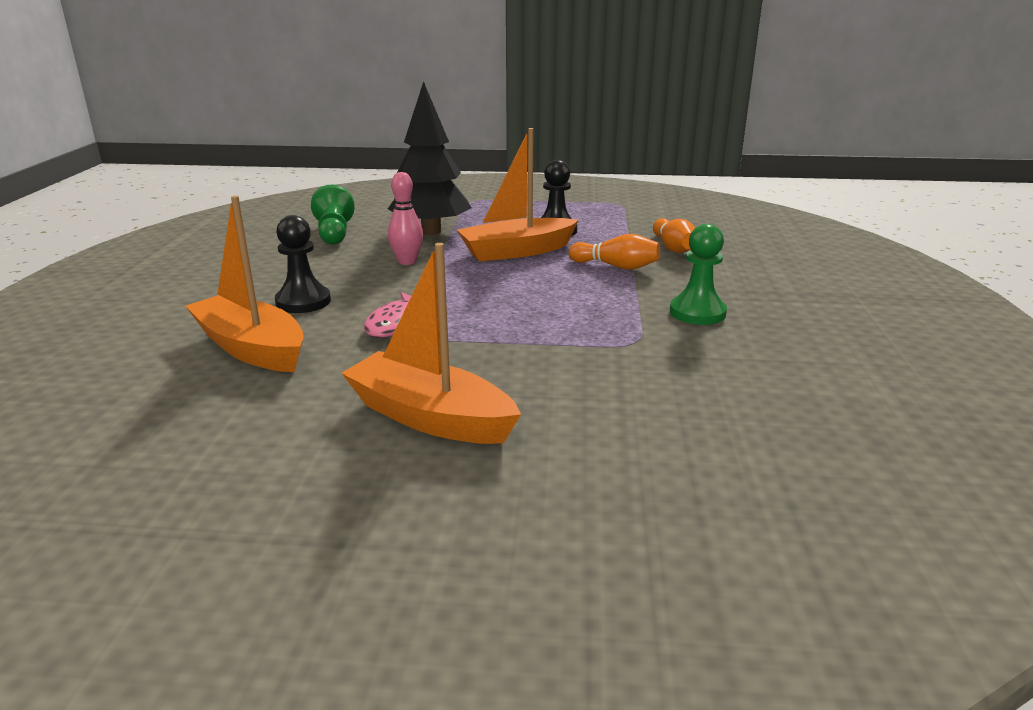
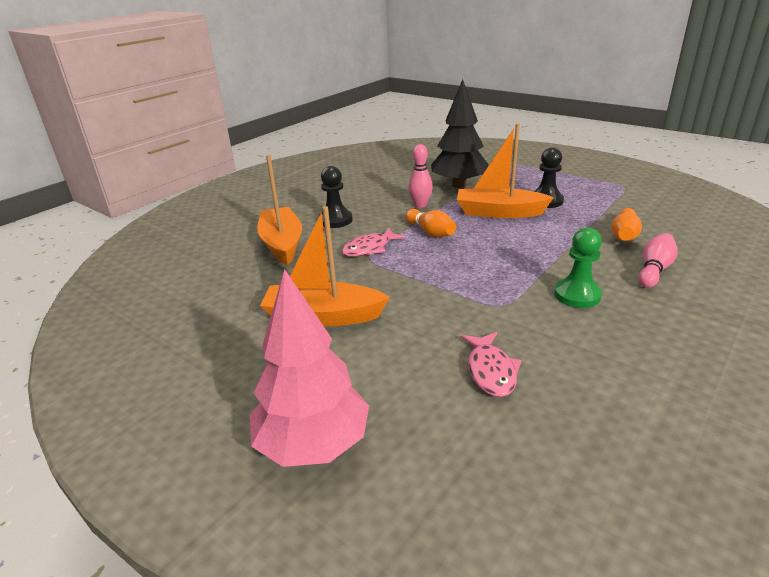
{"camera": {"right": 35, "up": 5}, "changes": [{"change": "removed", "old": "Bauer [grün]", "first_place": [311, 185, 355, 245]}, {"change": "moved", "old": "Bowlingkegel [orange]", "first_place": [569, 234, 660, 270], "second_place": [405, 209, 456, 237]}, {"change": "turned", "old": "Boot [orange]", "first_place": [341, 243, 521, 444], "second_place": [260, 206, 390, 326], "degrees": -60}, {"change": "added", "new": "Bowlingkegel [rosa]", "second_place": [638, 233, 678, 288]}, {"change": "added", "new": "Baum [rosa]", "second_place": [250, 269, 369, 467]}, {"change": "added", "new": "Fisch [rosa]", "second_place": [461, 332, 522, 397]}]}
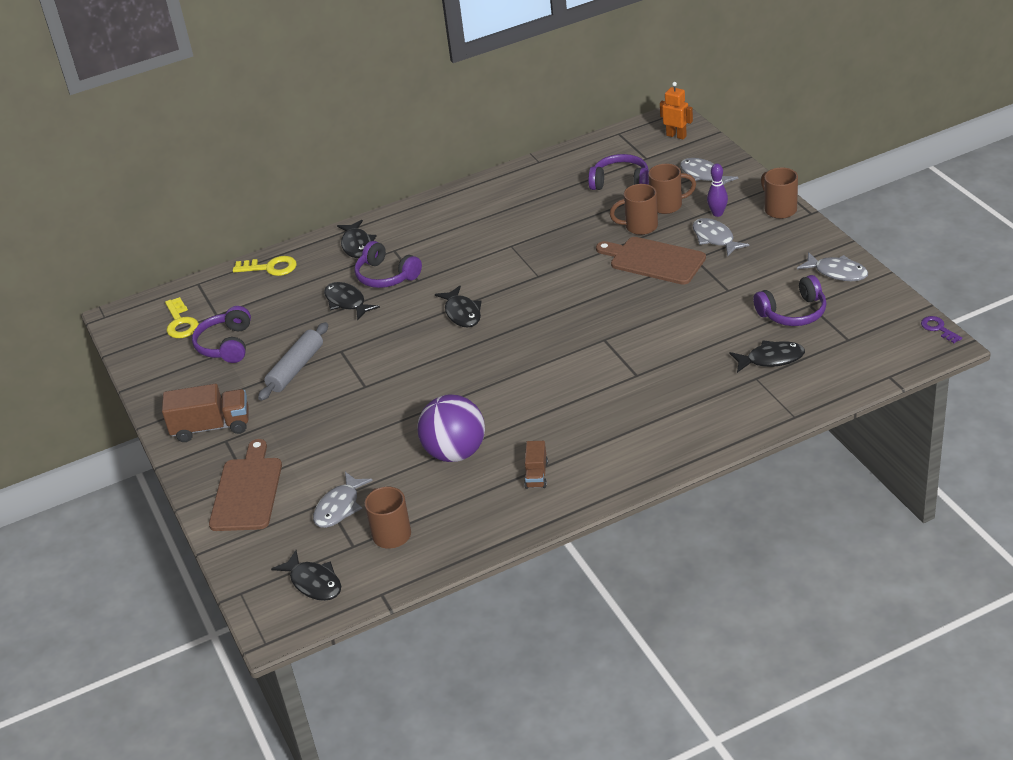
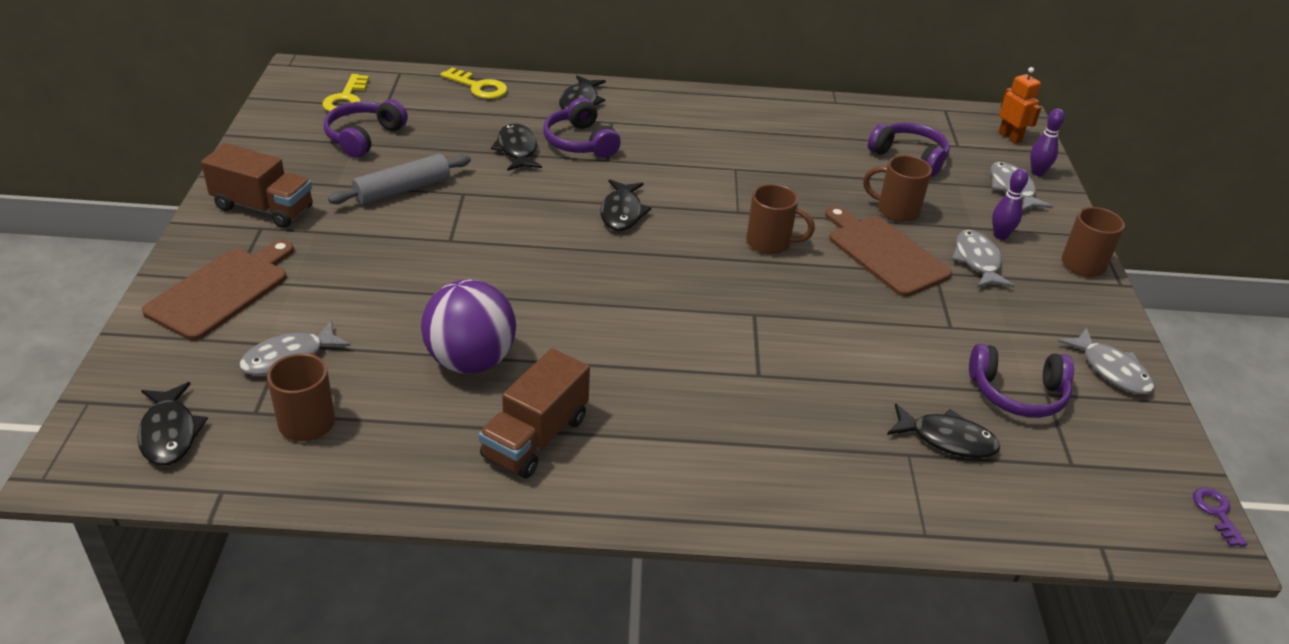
{"camera": {"right": 20, "up": 0}, "changes": [{"change": "moved", "old": "Tasse [braun]", "first_place": [648, 164, 696, 214], "second_place": [746, 184, 815, 254]}, {"change": "resized", "old": "Lastwagen [braun]", "first_place": [524, 441, 548, 489], "second_place": [479, 348, 590, 478], "factor": 1.8}, {"change": "added", "new": "Bowlingkegel [lila]", "second_place": [1030, 109, 1065, 176]}]}
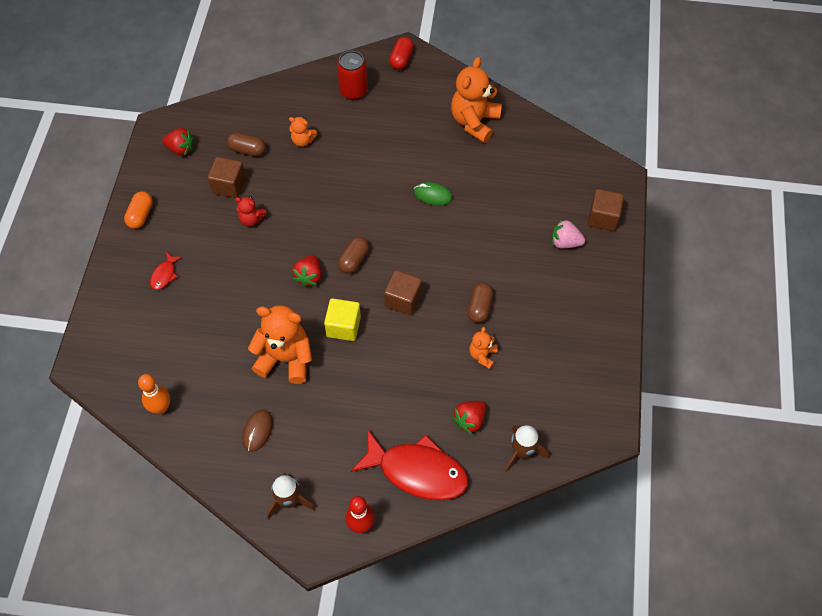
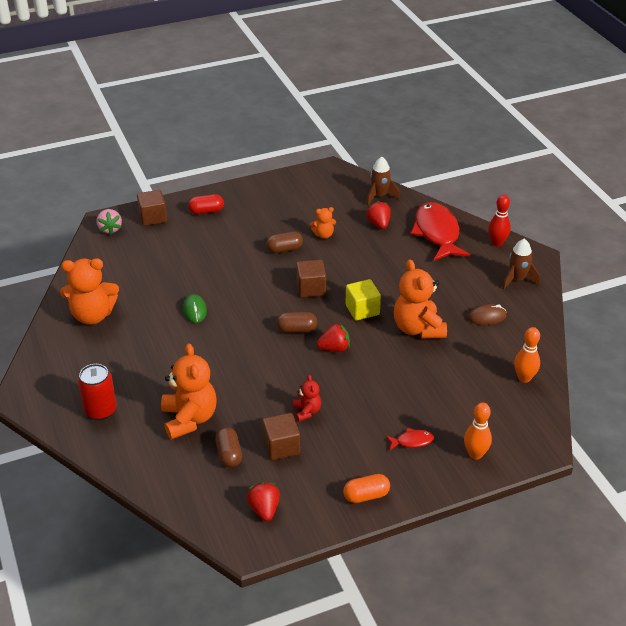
{"camera": {"right": -120, "up": -20}, "changes": [{"change": "moved", "old": "Kapsel [rot]", "first_place": [389, 37, 414, 70], "second_place": [188, 194, 224, 214]}, {"change": "resized", "old": "Teddybär [orange]", "first_place": [289, 117, 317, 147], "second_place": [161, 343, 216, 440], "factor": 1.99}, {"change": "moved", "old": "Erdbeere [rosa]", "first_place": [552, 219, 585, 249], "second_place": [96, 209, 122, 235]}, {"change": "turned", "old": "Erdbeere [rot]", "first_place": [452, 401, 486, 434], "second_place": [366, 201, 391, 229], "degrees": -120}, {"change": "added", "new": "Bowlingkegel [orange]", "second_place": [464, 402, 492, 460]}]}
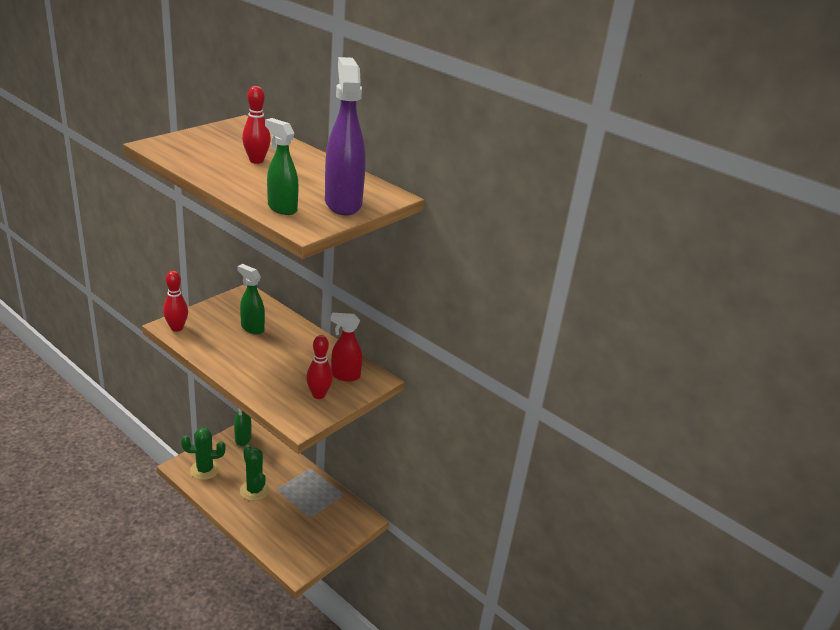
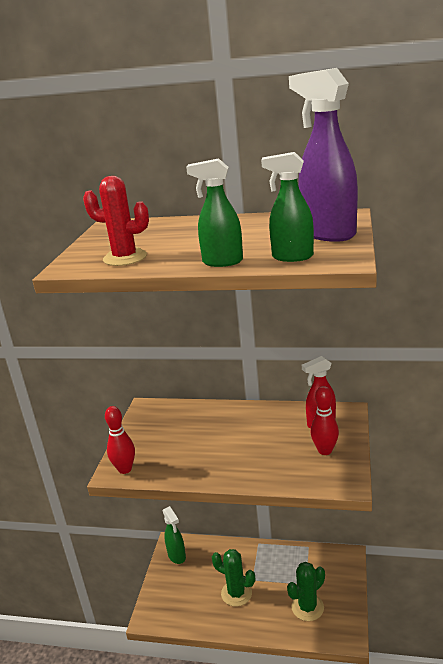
{"camera": {"right": -25, "up": -5}, "changes": [{"change": "removed", "old": "Bowlingkegel [rot]", "first_place": [242, 86, 271, 164]}, {"change": "moved", "old": "Sprühflasche [grün]", "first_place": [237, 264, 265, 334], "second_place": [186, 158, 243, 267]}, {"change": "moved", "old": "Kaktus [grün]", "first_place": [181, 427, 226, 480], "second_place": [287, 562, 325, 621]}, {"change": "added", "new": "Kaktus [rot]", "second_place": [83, 176, 149, 266]}]}
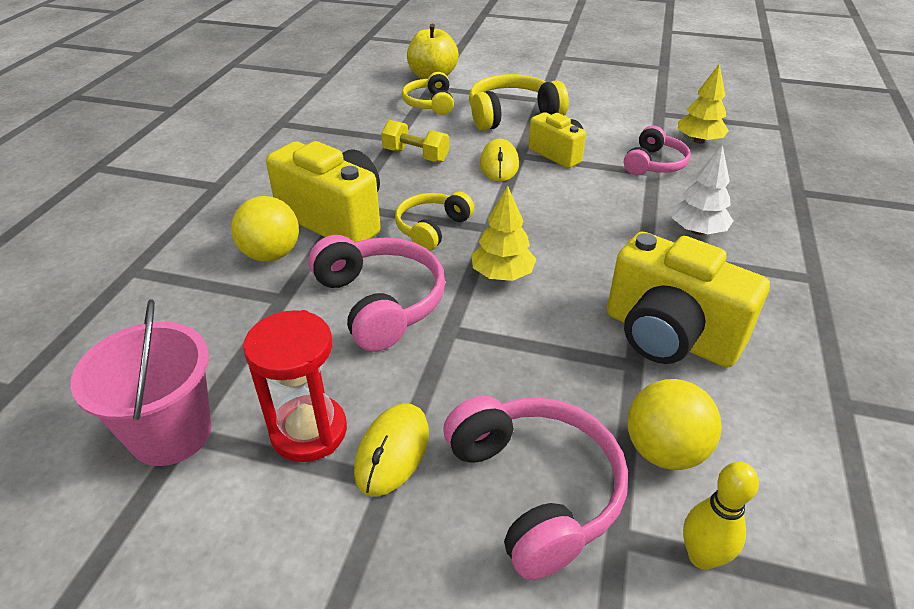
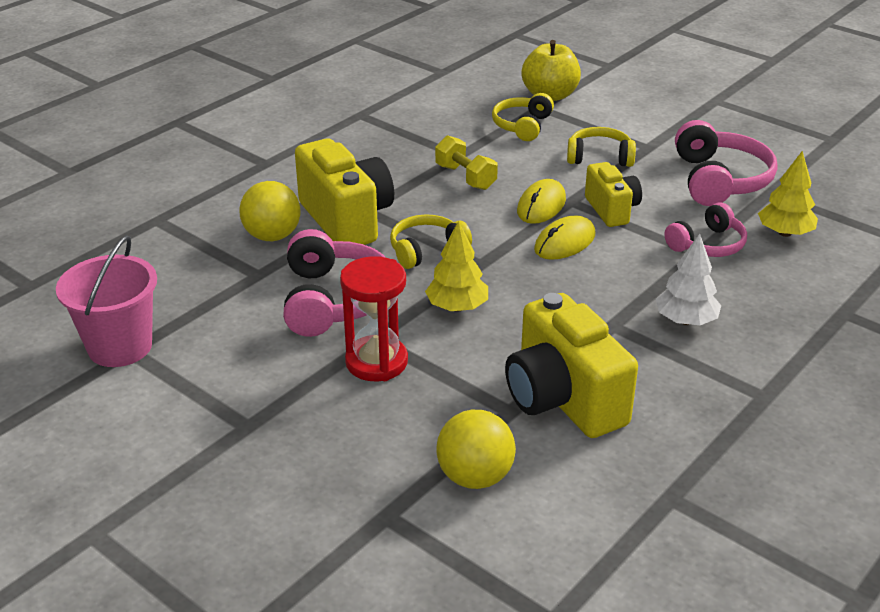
{"camera": {"right": 25, "up": -5}, "changes": [{"change": "resized", "old": "Kopfhörer [gelb]", "first_place": [469, 74, 569, 131], "second_place": [567, 127, 636, 167], "factor": 0.64}, {"change": "moved", "old": "Sanduhr [rot]", "first_place": [243, 310, 347, 462], "second_place": [340, 256, 408, 381]}, {"change": "moved", "old": "Kopfhörer [rosa]", "first_place": [444, 396, 628, 580], "second_place": [675, 120, 778, 206]}, {"change": "moved", "old": "Computermaus [gelb]", "first_place": [354, 403, 429, 497], "second_place": [534, 215, 595, 260]}, {"change": "removed", "old": "Bowlingkegel [gelb]", "first_place": [683, 462, 759, 570]}]}
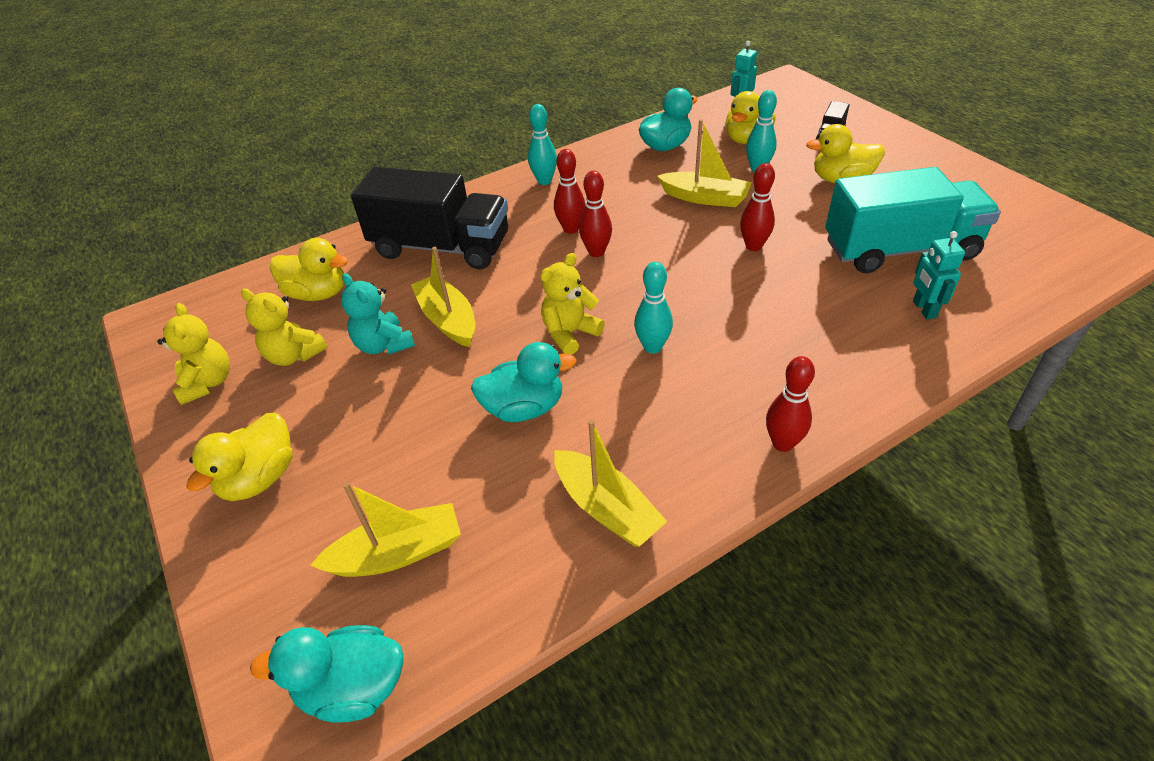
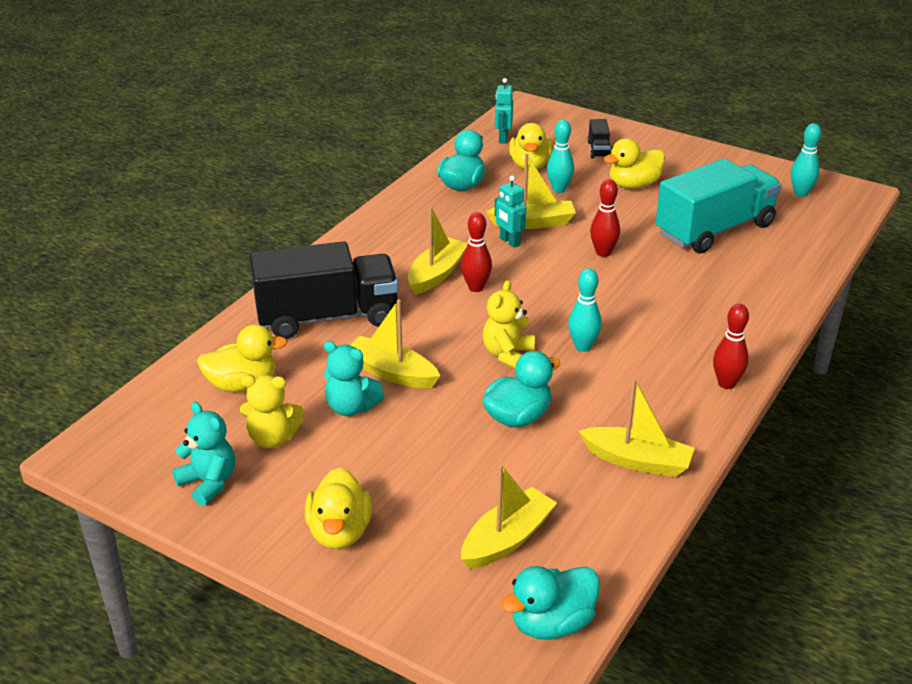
{"camera": {"right": -30, "up": -10}, "changes": [{"change": "moved", "old": "Bowlingkegel [türkis]", "first_place": [528, 104, 557, 185], "second_place": [791, 123, 821, 197]}, {"change": "replaced", "old": "Bowlingkegel [rot]", "new": "Boot [gelb]", "first_place": [554, 149, 585, 234], "second_place": [408, 207, 468, 295]}, {"change": "moved", "old": "Roboter [türkis]", "first_place": [913, 231, 965, 319], "second_place": [495, 176, 526, 248]}, {"change": "recoloured", "old": "Teddybär [gelb]", "new": "Teddybär [türkis]", "first_place": [157, 303, 230, 405], "second_place": [172, 402, 235, 506]}]}
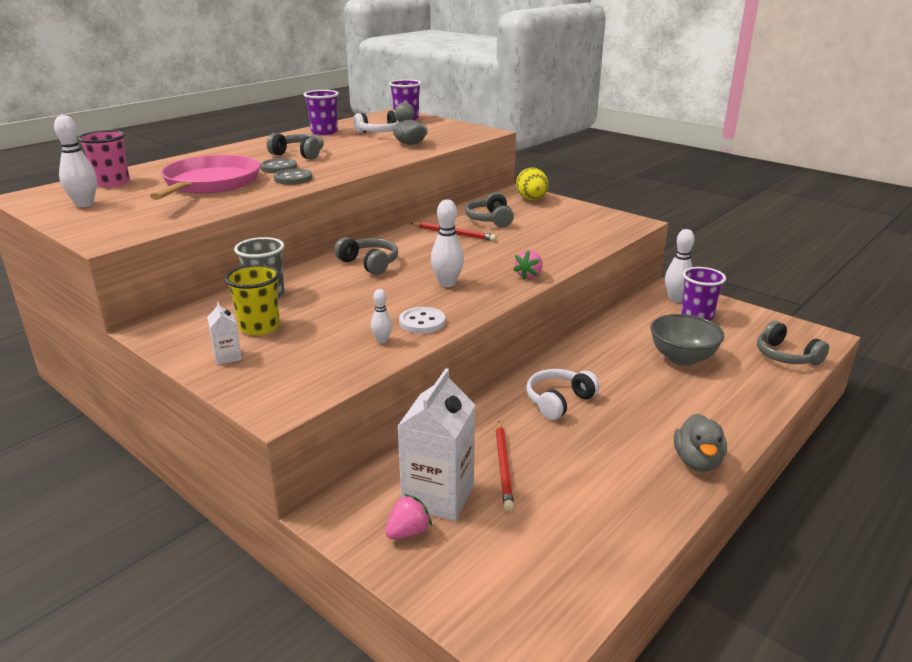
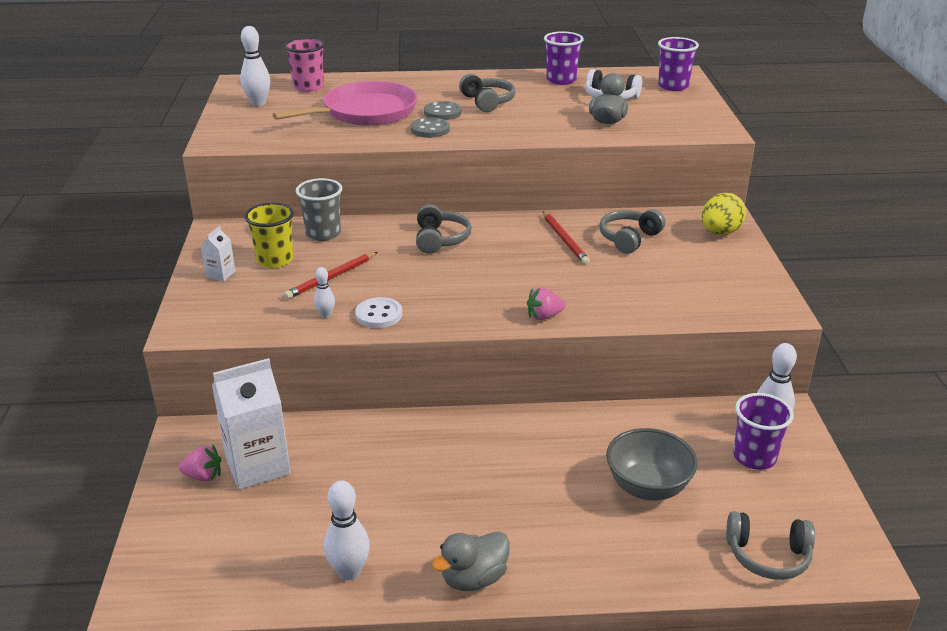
{"camera": {"right": 45, "up": 5}, "changes": [{"change": "moved", "old": "Bowlingkegel [weiß]", "first_place": [431, 200, 464, 287], "second_place": [324, 480, 370, 580]}, {"change": "turned", "old": "Kopfhörer [grau]", "first_place": [757, 321, 829, 365], "second_place": [726, 511, 815, 580], "degrees": -90}, {"change": "removed", "old": "Kopfhörer [weiß]", "first_place": [526, 369, 600, 420]}, {"change": "moved", "old": "Bleistift [rot]", "first_place": [496, 421, 514, 511], "second_place": [284, 252, 378, 299]}]}
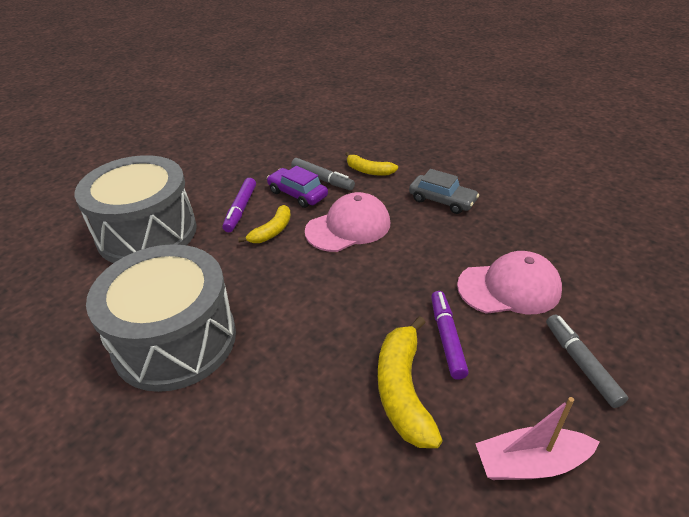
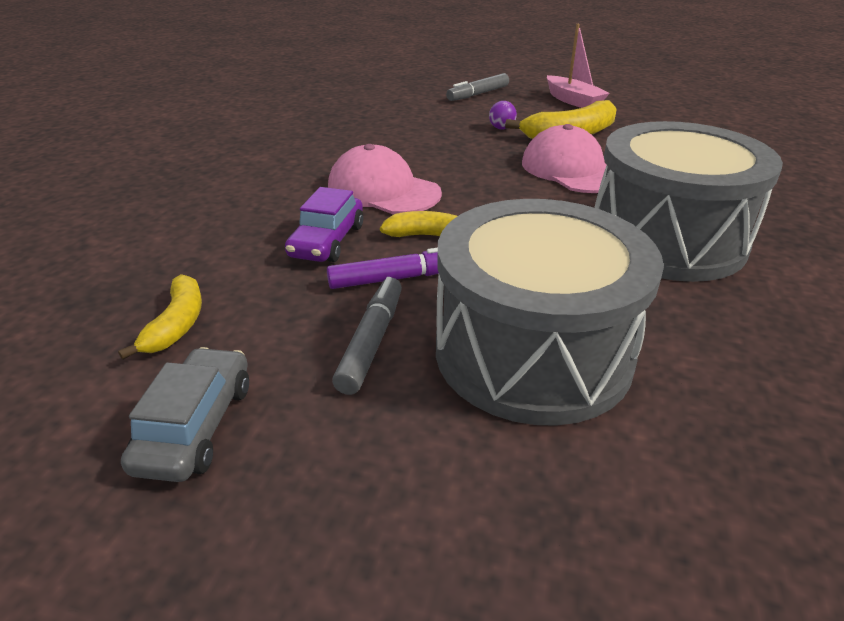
{"camera": {"right": -115, "up": -5}, "changes": [{"change": "moved", "old": "Banane [gelb]", "first_place": [345, 152, 398, 176], "second_place": [118, 274, 202, 360]}, {"change": "moved", "old": "Filzstift [grau]", "first_place": [291, 158, 355, 190], "second_place": [332, 277, 402, 395]}, {"change": "moved", "old": "Auto [grau]", "first_place": [409, 169, 479, 214], "second_place": [121, 347, 249, 482]}, {"change": "moved", "old": "Kappe [rosa]", "first_place": [457, 251, 562, 314], "second_place": [522, 124, 606, 193]}, {"change": "replaced", "old": "Filzstift [lila]", "new": "Ball [lila]", "first_place": [431, 291, 469, 380], "second_place": [489, 101, 517, 130]}]}
